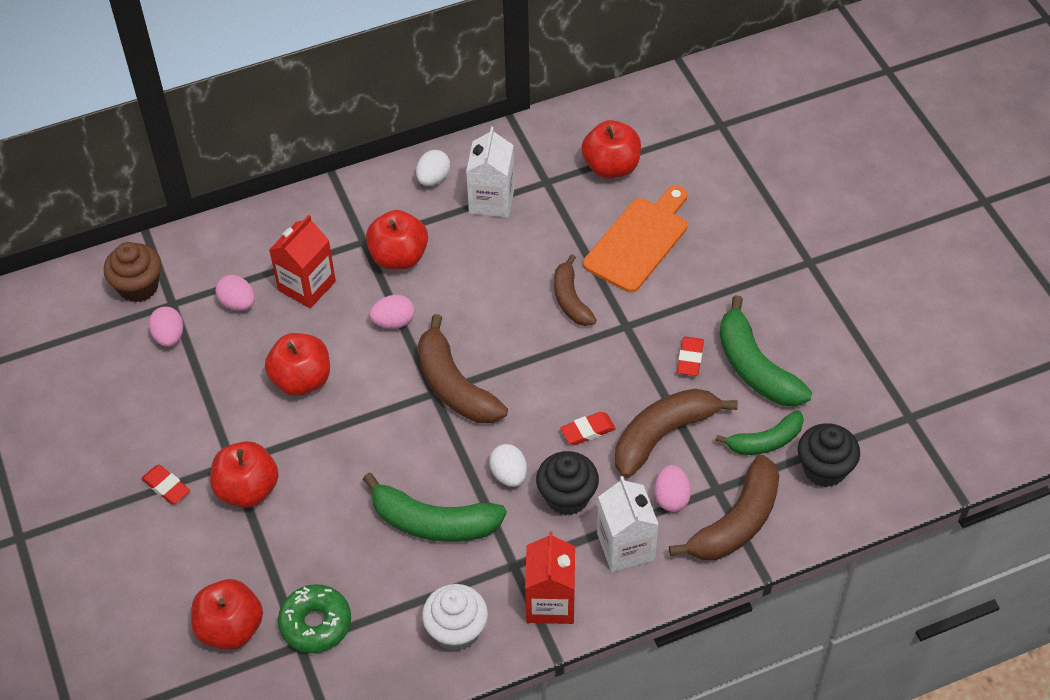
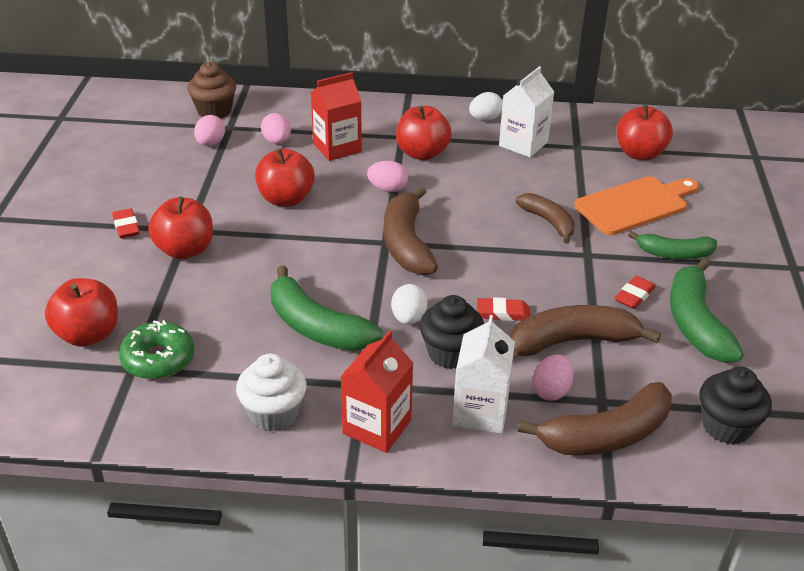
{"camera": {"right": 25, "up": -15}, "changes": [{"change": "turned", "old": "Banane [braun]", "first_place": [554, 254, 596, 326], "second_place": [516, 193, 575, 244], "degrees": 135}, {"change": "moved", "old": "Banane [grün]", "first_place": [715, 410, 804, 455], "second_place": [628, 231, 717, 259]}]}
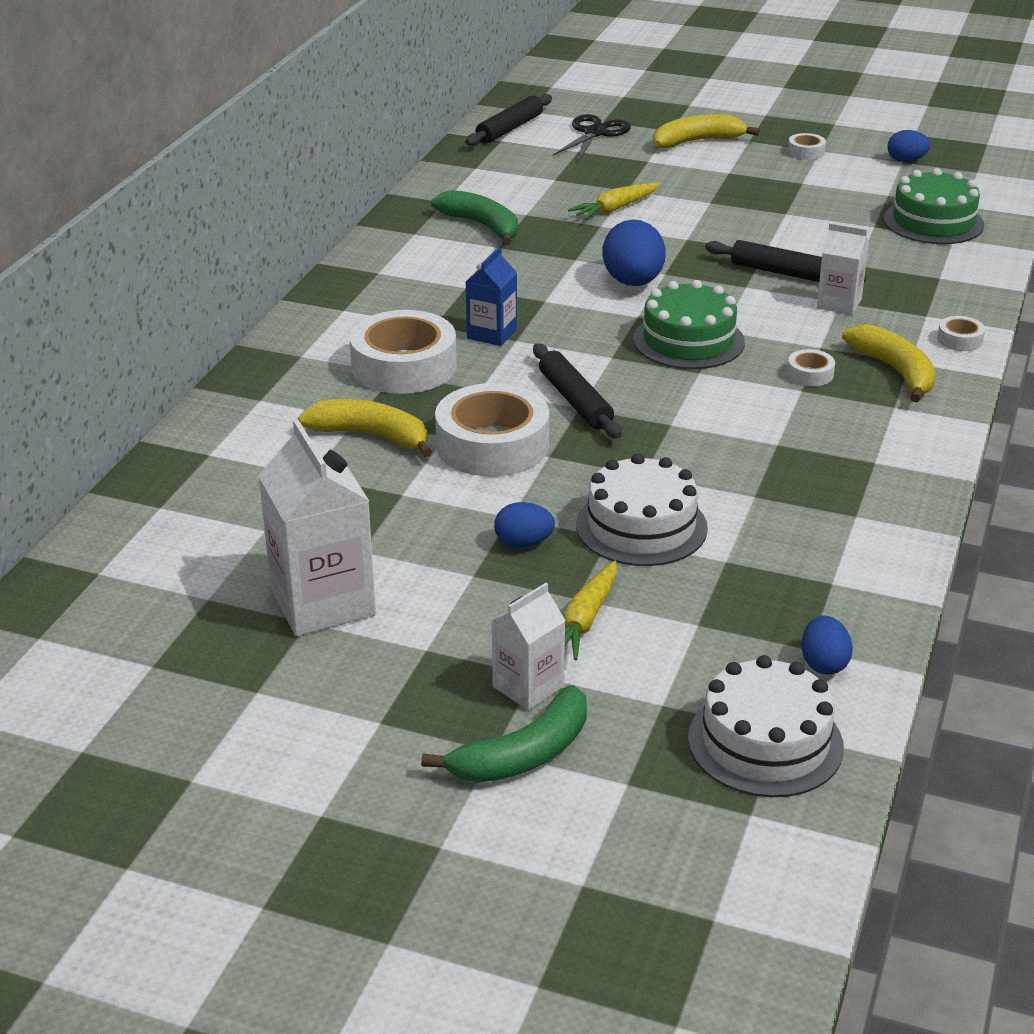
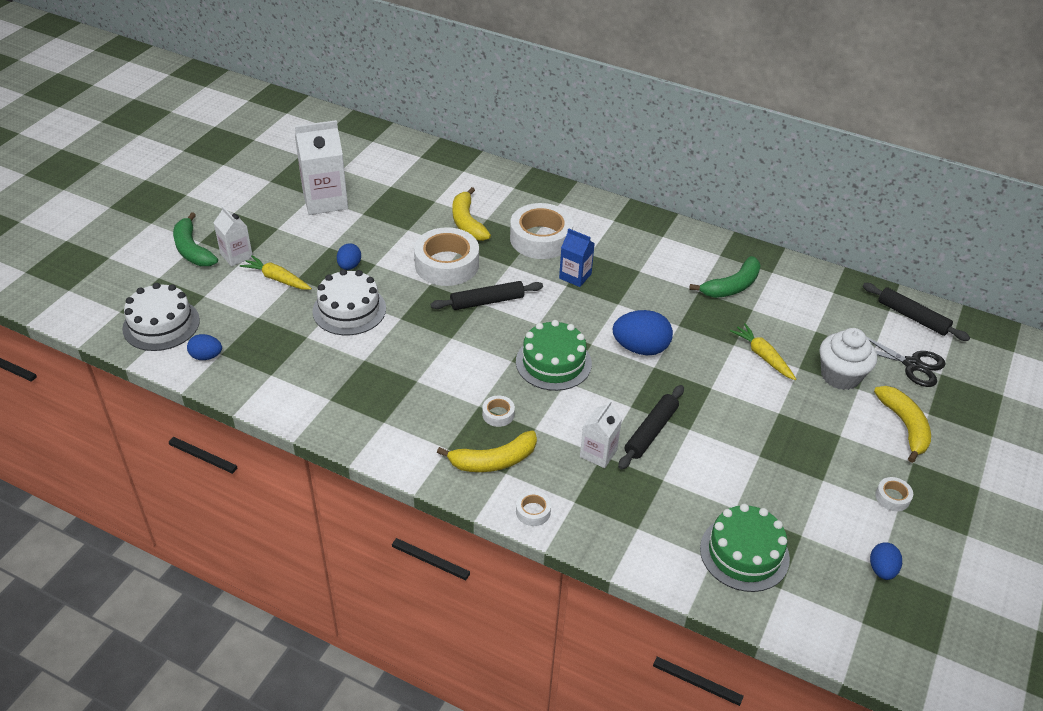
{"camera": {"right": 95, "up": 10}, "changes": [{"change": "turned", "old": "Banane [gelb]", "first_place": [298, 399, 432, 457], "second_place": [452, 187, 491, 241], "degrees": 135}, {"change": "added", "new": "Muffin [weiß]", "second_place": [820, 328, 877, 390]}]}
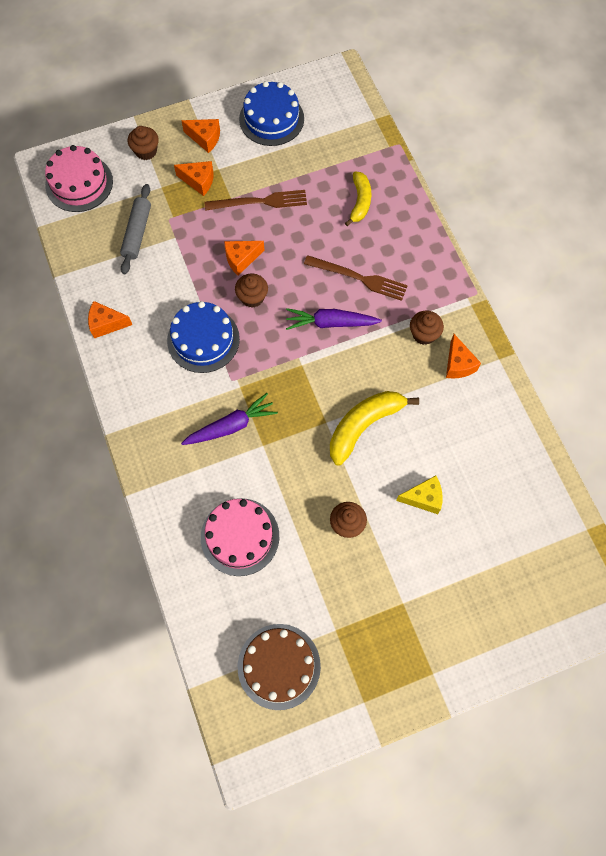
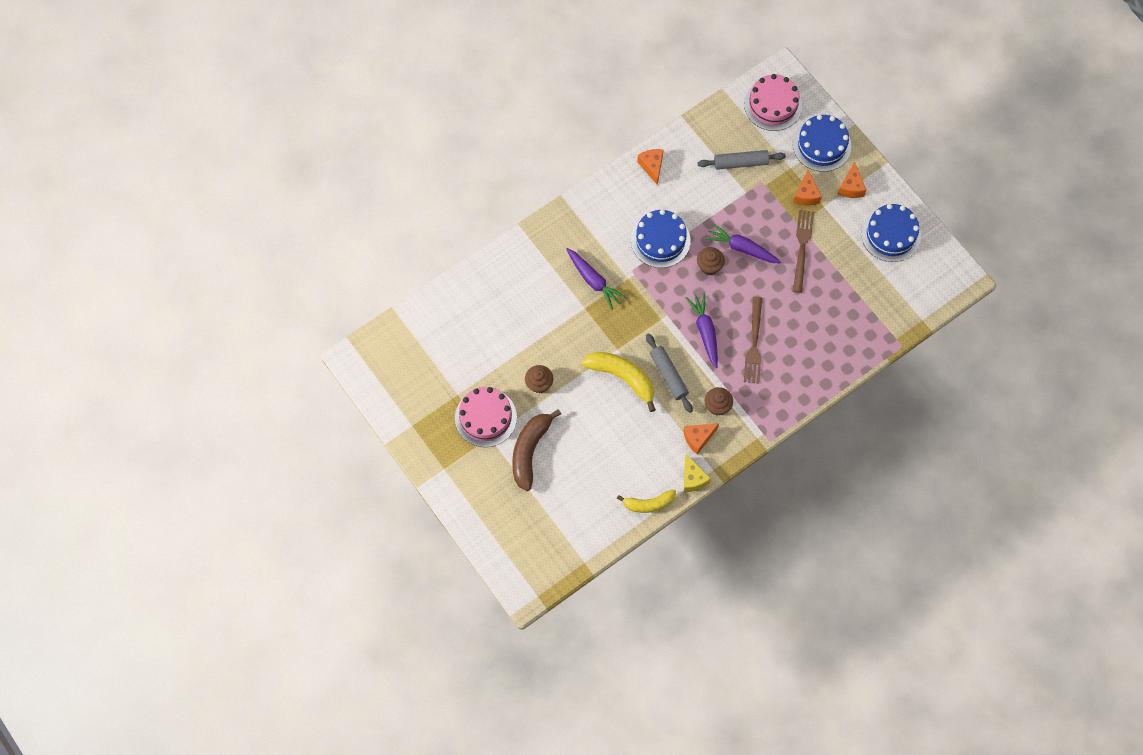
{"camera": {"right": 75, "up": 0}, "changes": [{"change": "replaced", "old": "Muffin [braun]", "new": "Kuchen [blau]", "first_place": [128, 126, 159, 160], "second_place": [793, 115, 851, 172]}, {"change": "moved", "old": "Banane [gelb]", "first_place": [345, 171, 371, 226], "second_place": [617, 489, 676, 513]}, {"change": "turned", "old": "Gabel [braun]", "first_place": [204, 190, 307, 211], "second_place": [793, 210, 814, 293], "degrees": -150}, {"change": "replaced", "old": "Käse [orange]", "new": "Karotte [lila]", "first_place": [224, 241, 264, 275], "second_place": [705, 223, 781, 264]}, {"change": "moved", "old": "Käse [gelb]", "first_place": [396, 475, 443, 514], "second_place": [684, 454, 711, 492]}, {"change": "moved", "old": "Kuchen [rosa]", "first_place": [201, 498, 279, 576], "second_place": [455, 387, 517, 447]}, {"change": "removed", "old": "Kuchen [braun]", "first_place": [238, 624, 321, 710]}, {"change": "added", "new": "Nudelholz [grau]", "second_place": [646, 334, 693, 413]}, {"change": "added", "new": "Banane [braun]", "second_place": [512, 409, 561, 491]}]}
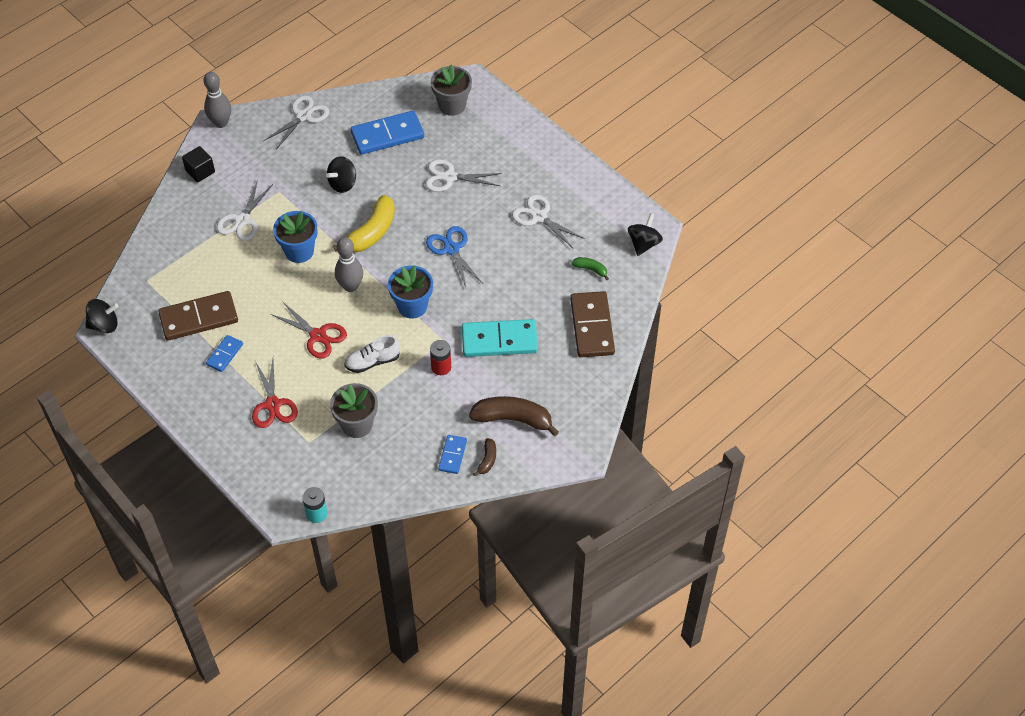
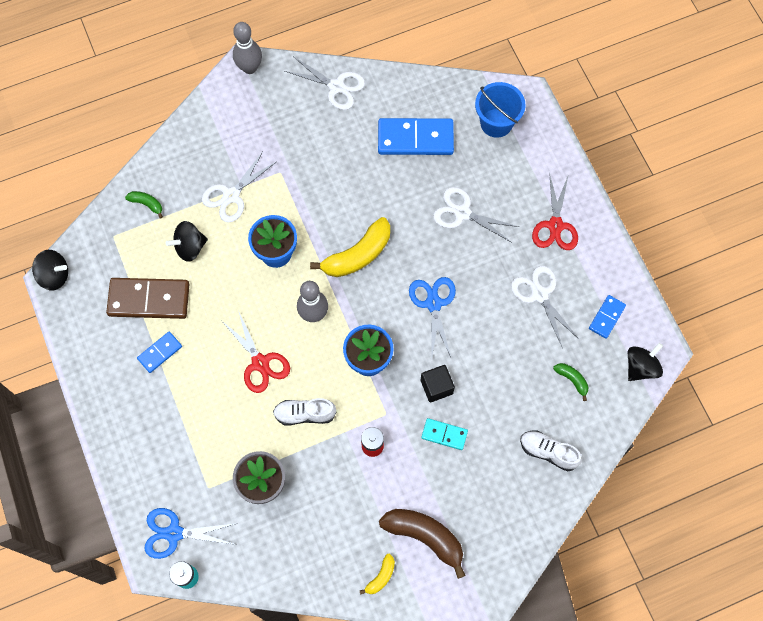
{"camera": {"right": 20, "up": 15}, "changes": [{"change": "replaced", "old": "Blumentopf [grau]", "new": "Eimer [blau]", "first_place": [431, 65, 472, 116], "second_place": [475, 82, 525, 138]}, {"change": "turned", "old": "Schere [weiß]", "first_place": [264, 95, 329, 149], "second_place": [285, 56, 365, 110], "degrees": 60}, {"change": "moved", "old": "Kubus [schwarz]", "first_place": [182, 146, 215, 183], "second_place": [421, 365, 455, 402]}, {"change": "moved", "old": "Kreisel [schwarz]", "first_place": [326, 156, 356, 193], "second_place": [166, 221, 208, 262]}, {"change": "replaced", "old": "Dominostein [braun]", "new": "Schuh [weiß]", "first_place": [570, 291, 615, 357], "second_place": [520, 431, 582, 471]}, {"change": "resized", "old": "Dominostein [türkis]", "first_place": [462, 319, 538, 357], "second_place": [421, 418, 468, 450], "factor": 0.52}, {"change": "moved", "old": "Schere [rot]", "first_place": [252, 359, 298, 428], "second_place": [532, 173, 578, 250]}, {"change": "moved", "old": "Dominostein [blau]", "first_place": [438, 435, 467, 474], "second_place": [589, 295, 626, 339]}, {"change": "recoloured", "old": "Banane [braun]", "new": "Banane [gelb]", "first_place": [473, 438, 496, 476], "second_place": [360, 554, 395, 595]}, {"change": "added", "new": "Banane [grün]", "second_place": [125, 191, 163, 219]}, {"change": "added", "new": "Schere [blau]", "second_place": [144, 508, 238, 559]}]}
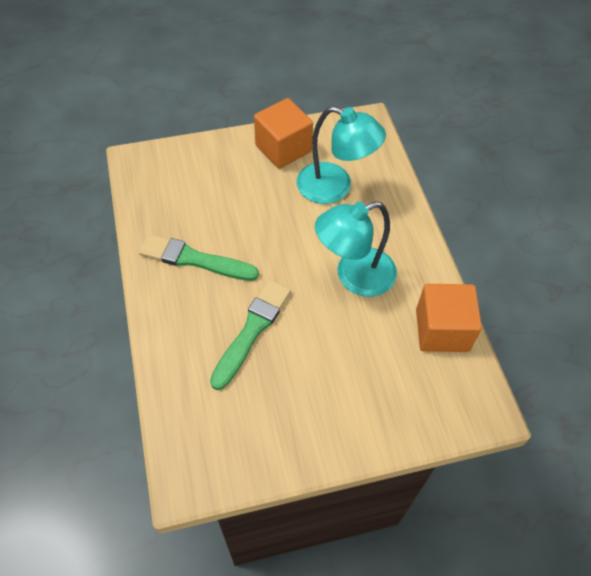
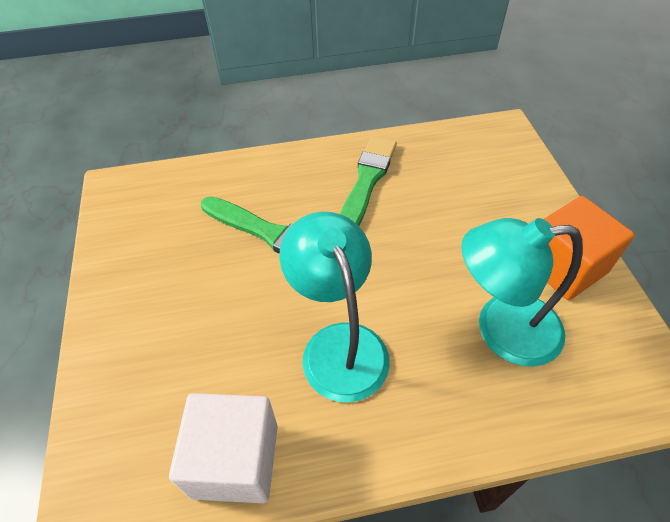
{"camera": {"right": 95, "up": -5}, "changes": [{"change": "turned", "old": "Lampe [türkis]", "first_place": [297, 106, 386, 204], "second_place": [461, 218, 583, 367], "degrees": 60}, {"change": "recoloured", "old": "Kubus [orange]", "new": "Kubus [weiß]", "first_place": [416, 284, 482, 352], "second_place": [169, 393, 278, 503]}]}
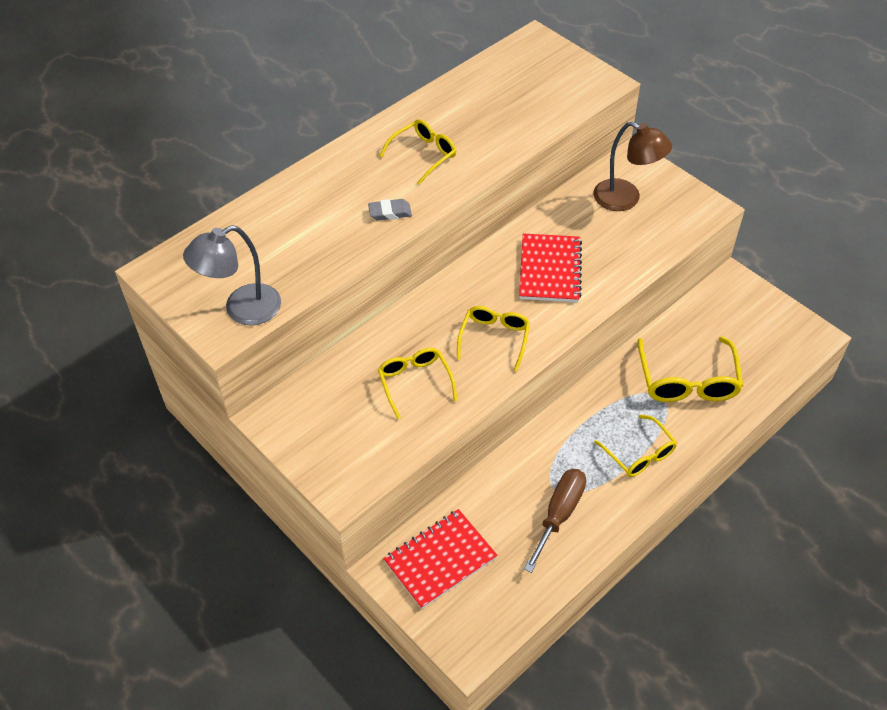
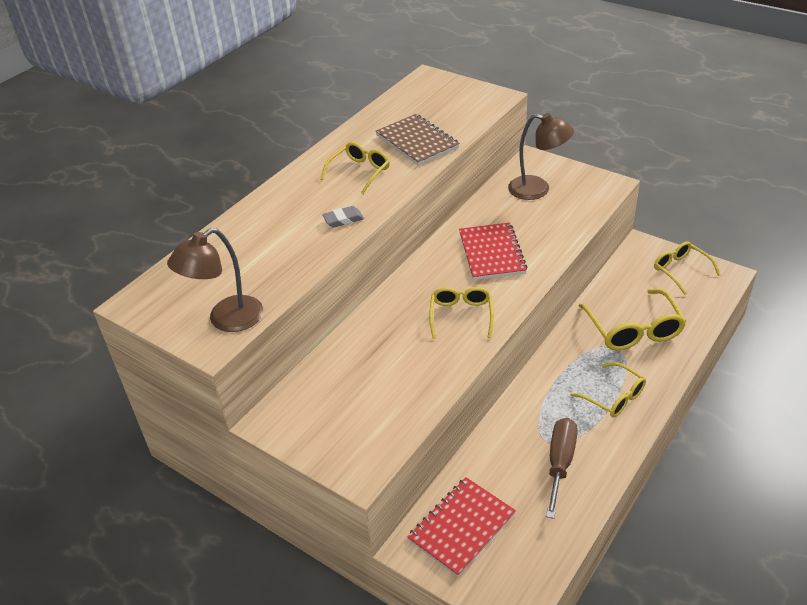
{"camera": {"right": -10, "up": -10}, "changes": [{"change": "recoloured", "old": "Lampe [grau]", "new": "Lampe [braun]", "first_place": [183, 225, 281, 325], "second_place": [167, 228, 263, 332]}, {"change": "moved", "old": "Brille [gelb]", "first_place": [378, 348, 457, 419], "second_place": [654, 242, 720, 295]}, {"change": "added", "new": "Notizbuch [braun]", "second_place": [376, 114, 460, 166]}]}
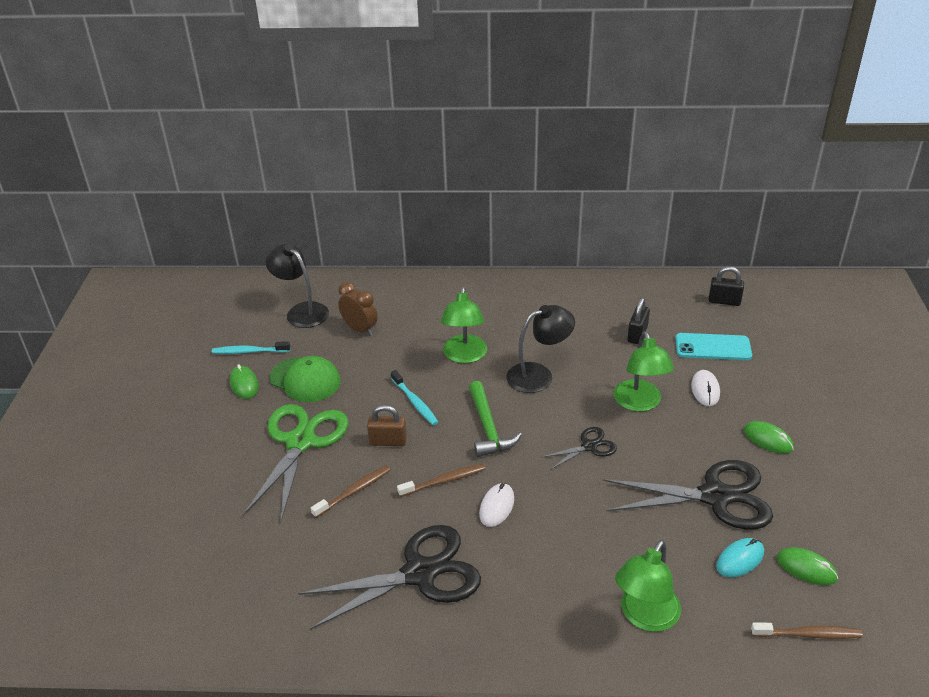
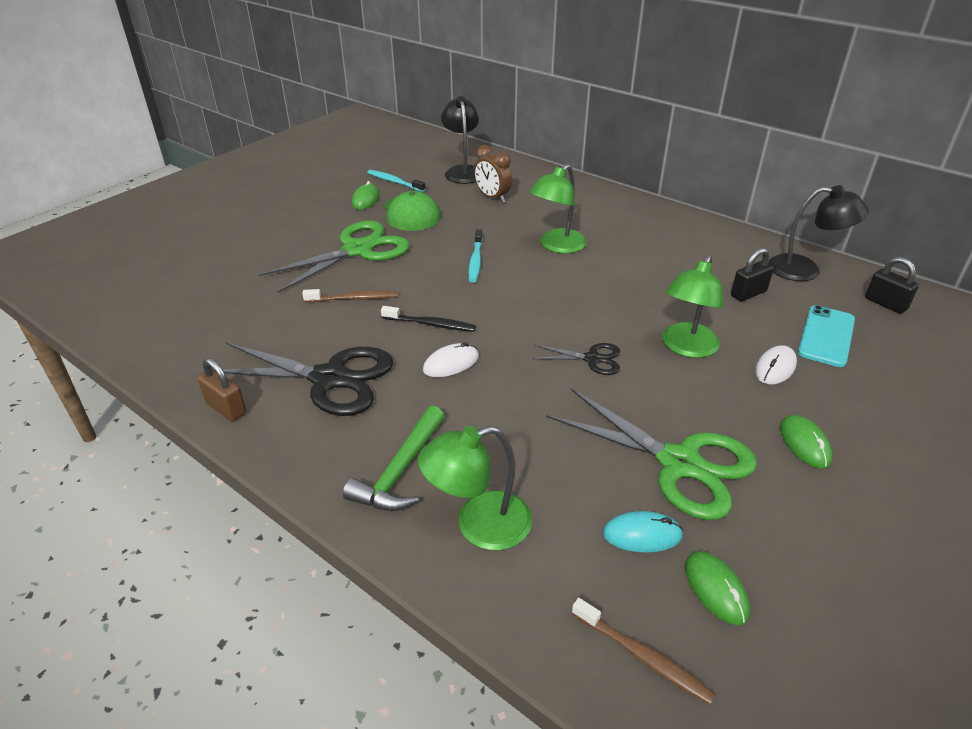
{"camera": {"right": 35, "up": 0}, "changes": [{"change": "turned", "old": "Wecker [braun]", "first_place": [338, 282, 378, 336], "second_place": [474, 145, 512, 203], "degrees": 150}, {"change": "moved", "old": "Lampe [schwarz]", "first_place": [506, 305, 575, 393], "second_place": [768, 185, 869, 281]}, {"change": "turned", "old": "Handy [türkis]", "first_place": [675, 333, 752, 360], "second_place": [798, 305, 855, 367], "degrees": 75}, {"change": "moved", "old": "Hammer [grün]", "first_place": [469, 381, 522, 457], "second_place": [343, 406, 445, 511]}, {"change": "moved", "old": "Vorhängeschloss [braun]", "first_place": [367, 405, 407, 446], "second_place": [197, 358, 246, 421]}, {"change": "recoloured", "old": "Schere [schwarz]", "new": "Schere [grün]", "first_place": [603, 460, 773, 530], "second_place": [546, 388, 757, 520]}, {"change": "recoloured", "old": "Zahnbürste [braun]", "new": "Zahnbürste [schwarz]", "first_place": [397, 464, 485, 497], "second_place": [381, 306, 476, 332]}]}
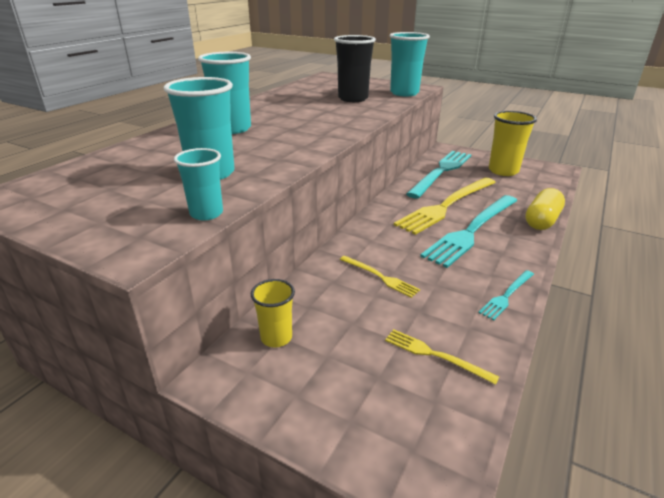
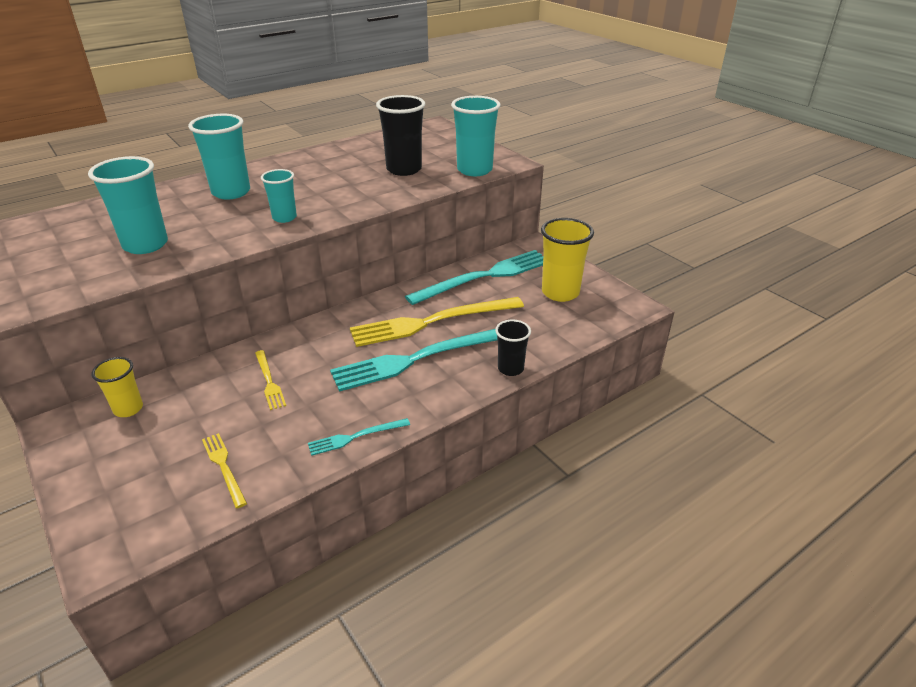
{"camera": {"right": 25, "up": 5}, "changes": [{"change": "moved", "old": "Becher [türkis]", "first_place": [174, 148, 223, 221], "second_place": [261, 169, 297, 223]}, {"change": "replaced", "old": "Kapsel [gelb]", "new": "Becher [schwarz]", "first_place": [525, 188, 565, 230], "second_place": [495, 320, 531, 376]}]}
